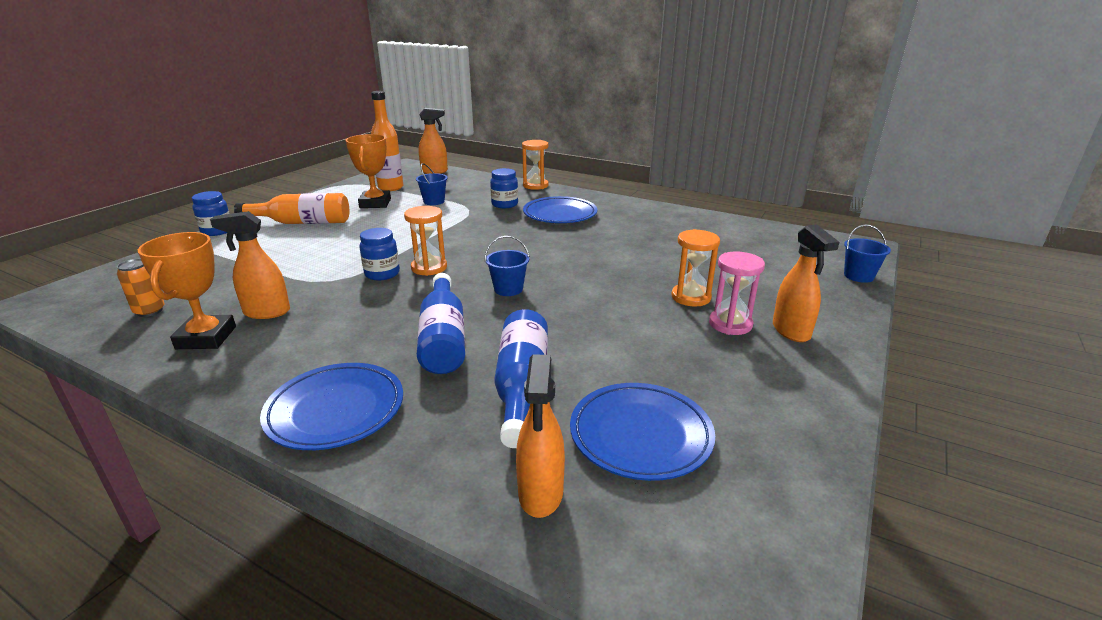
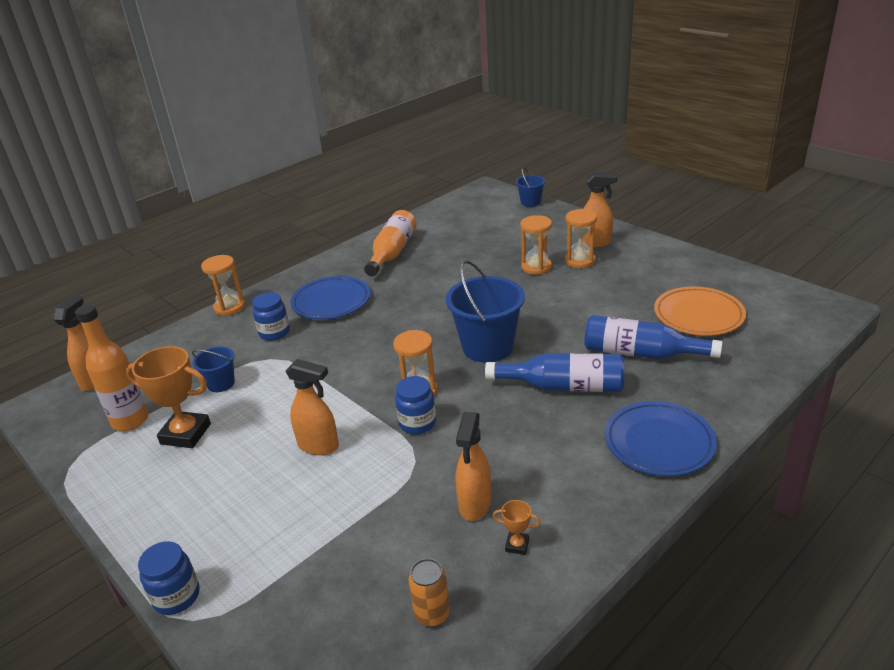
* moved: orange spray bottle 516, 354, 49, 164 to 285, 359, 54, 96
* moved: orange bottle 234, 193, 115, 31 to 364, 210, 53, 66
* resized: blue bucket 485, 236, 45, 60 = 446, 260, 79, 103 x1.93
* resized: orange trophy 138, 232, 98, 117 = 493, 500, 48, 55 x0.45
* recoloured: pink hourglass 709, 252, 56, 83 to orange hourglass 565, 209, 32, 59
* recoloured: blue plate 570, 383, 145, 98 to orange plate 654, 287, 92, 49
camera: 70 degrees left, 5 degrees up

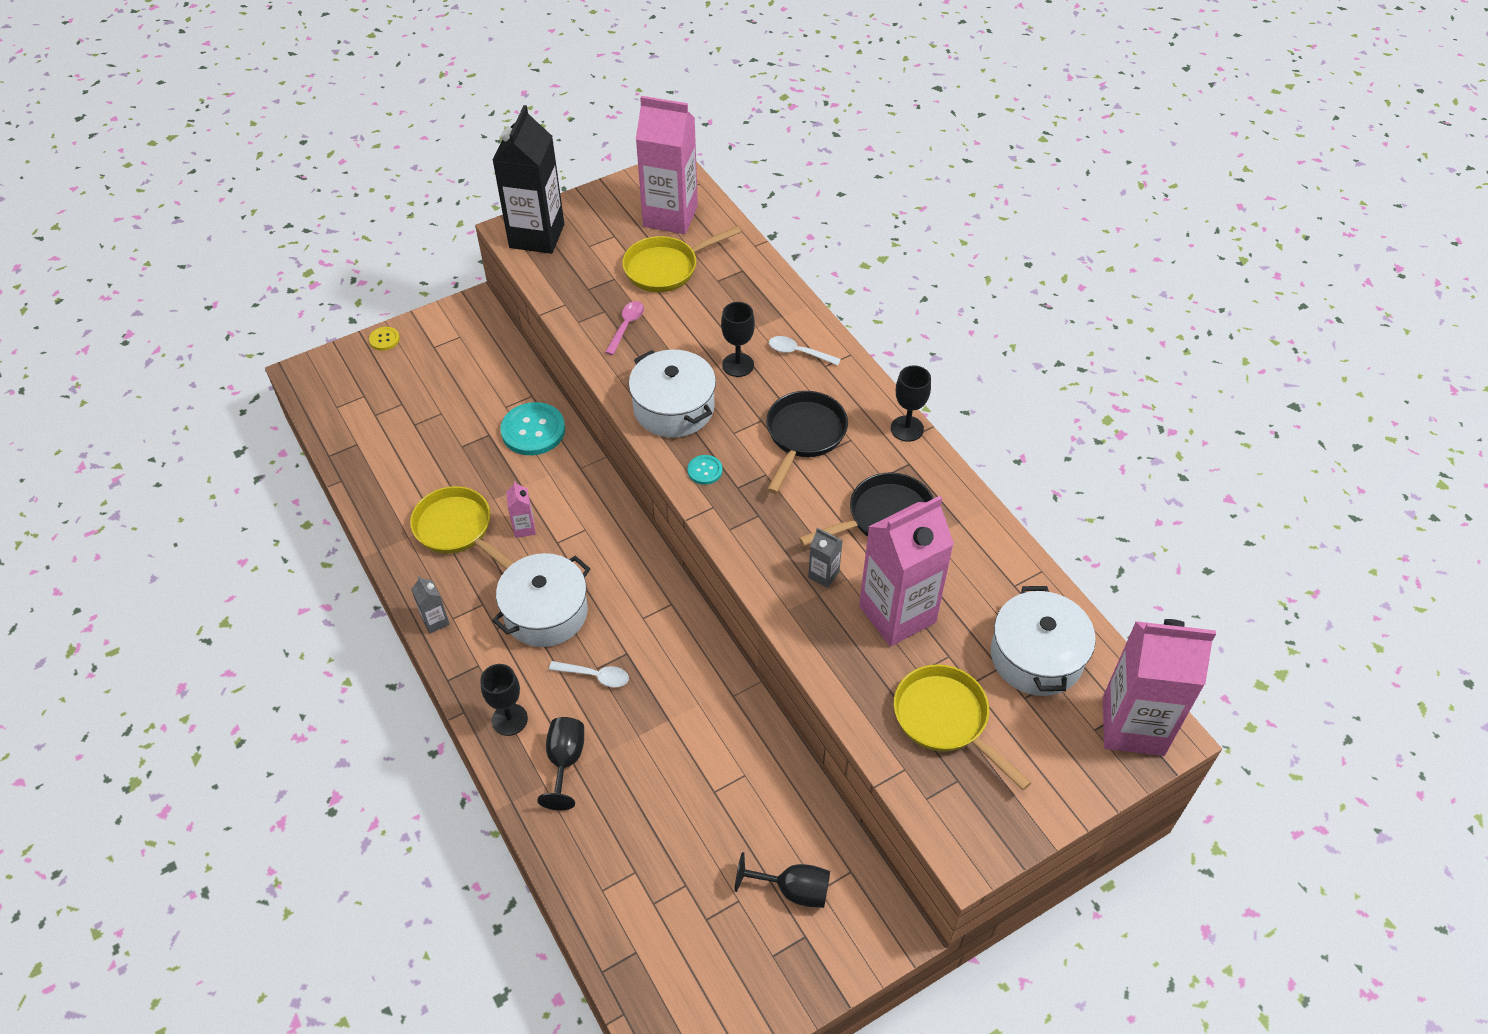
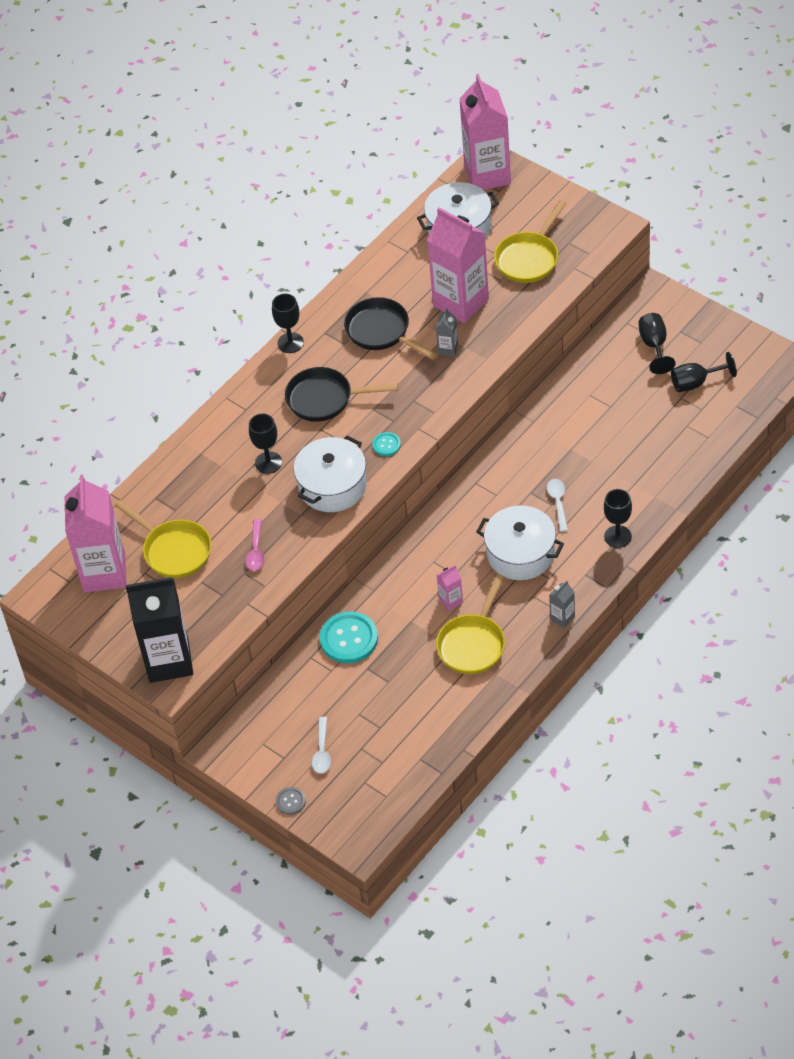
* turned: pink spoon 605, 301, 39, 54 = 246, 519, 18, 52 90 degrees counterclockwise
* recoloured: yellow button 369, 327, 31, 24 to grey button 276, 787, 30, 28
* moved: white spoon 769, 336, 72, 30 to 312, 717, 19, 56
* moved: black goblet 537, 717, 47, 93 to 671, 352, 66, 40
camera: 105 degrees left, 0 degrees up

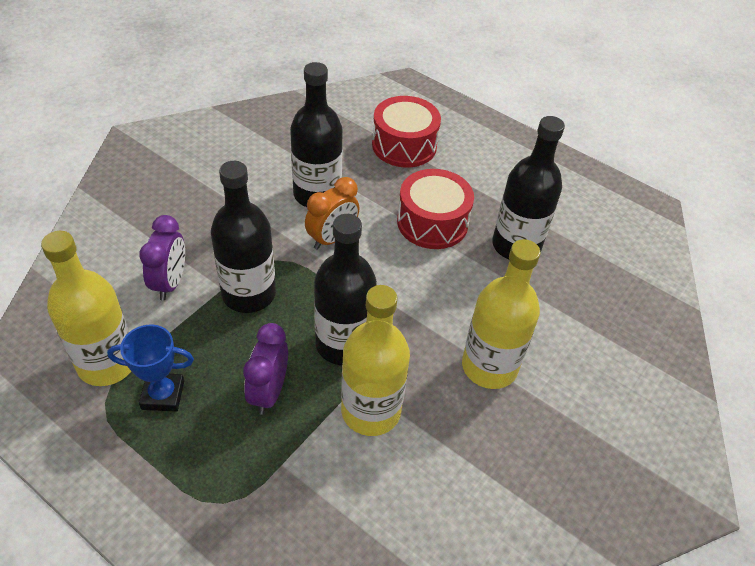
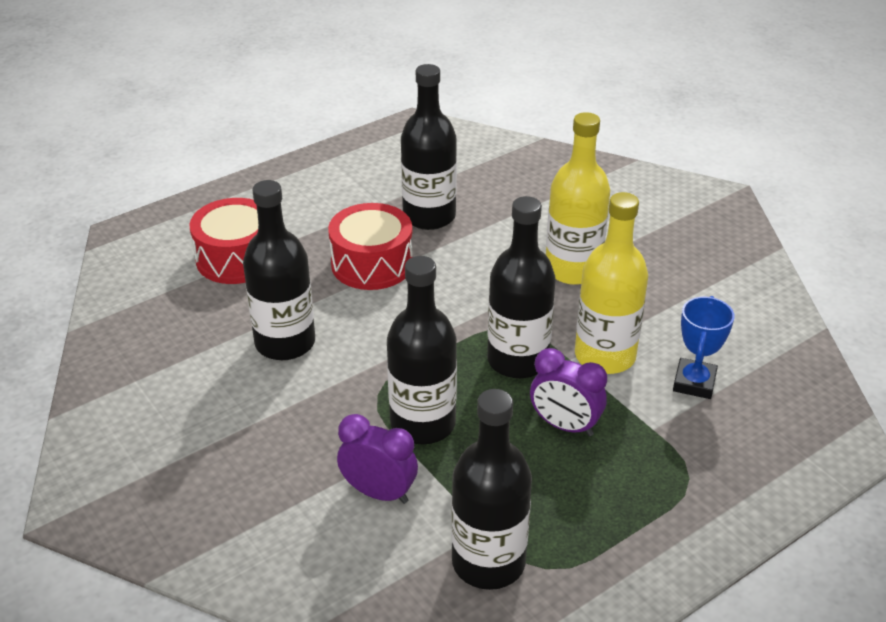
* recoloured: yellow bottle 41, 231, 90, 155 to black bottle 451, 389, 81, 201
* moved: blue trophy 107, 324, 87, 88 to 673, 296, 61, 103
* removed: orange clock 305, 177, 54, 72
camera: 70 degrees left, 10 degrees down

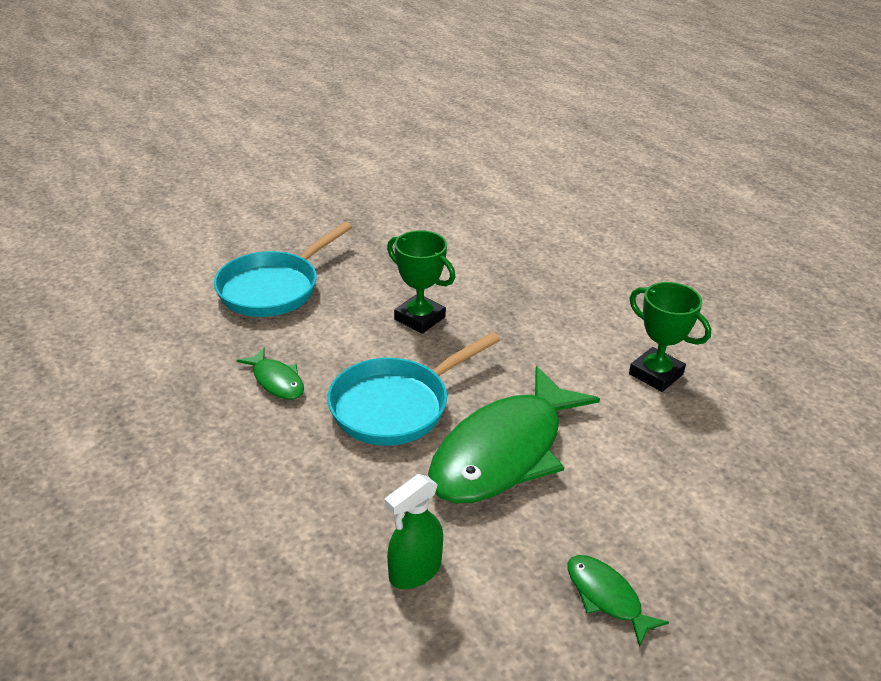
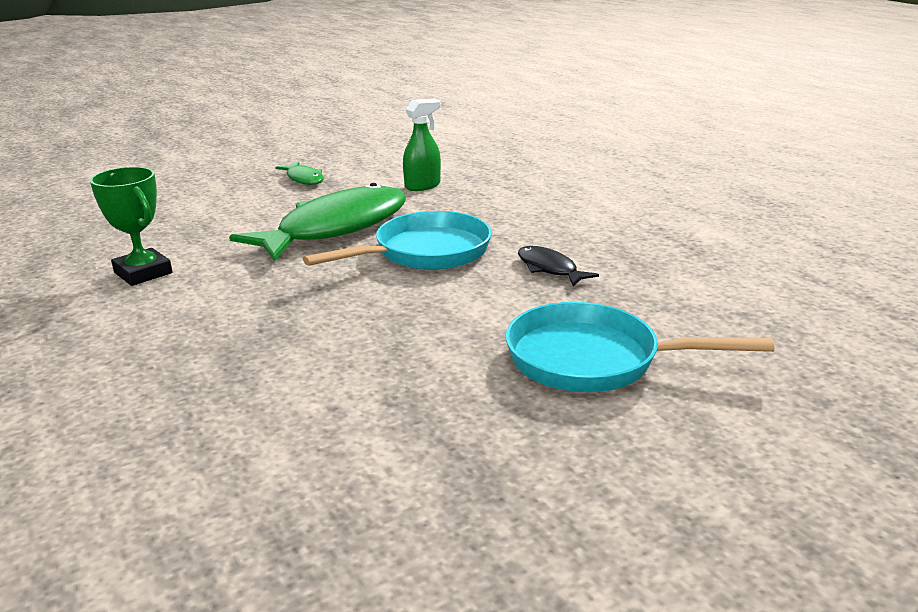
* turned: turquoise pan 214, 222, 138, 95 = 506, 302, 268, 90 120 degrees counterclockwise
* recoloured: green fish 237, 348, 67, 52 to black fish 518, 246, 81, 40
* removed: green trophy 387, 230, 68, 104
camera: 175 degrees left, 10 degrees down

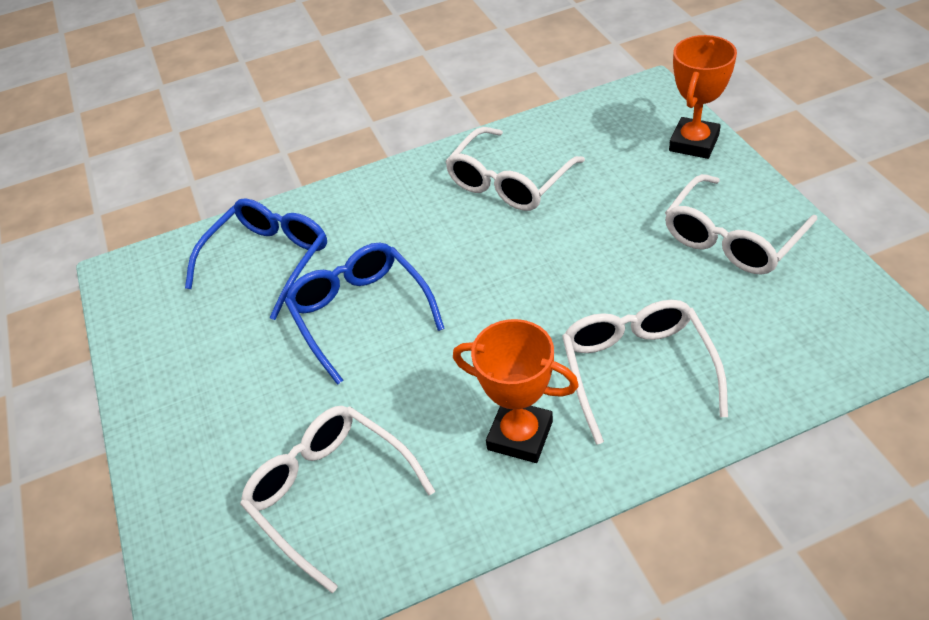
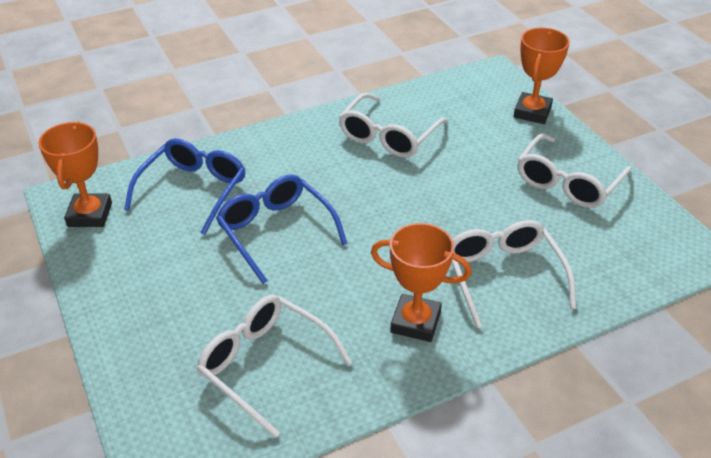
* added: orange trophy 38, 122, 74, 105
camera: 10 degrees left, 5 degrees down

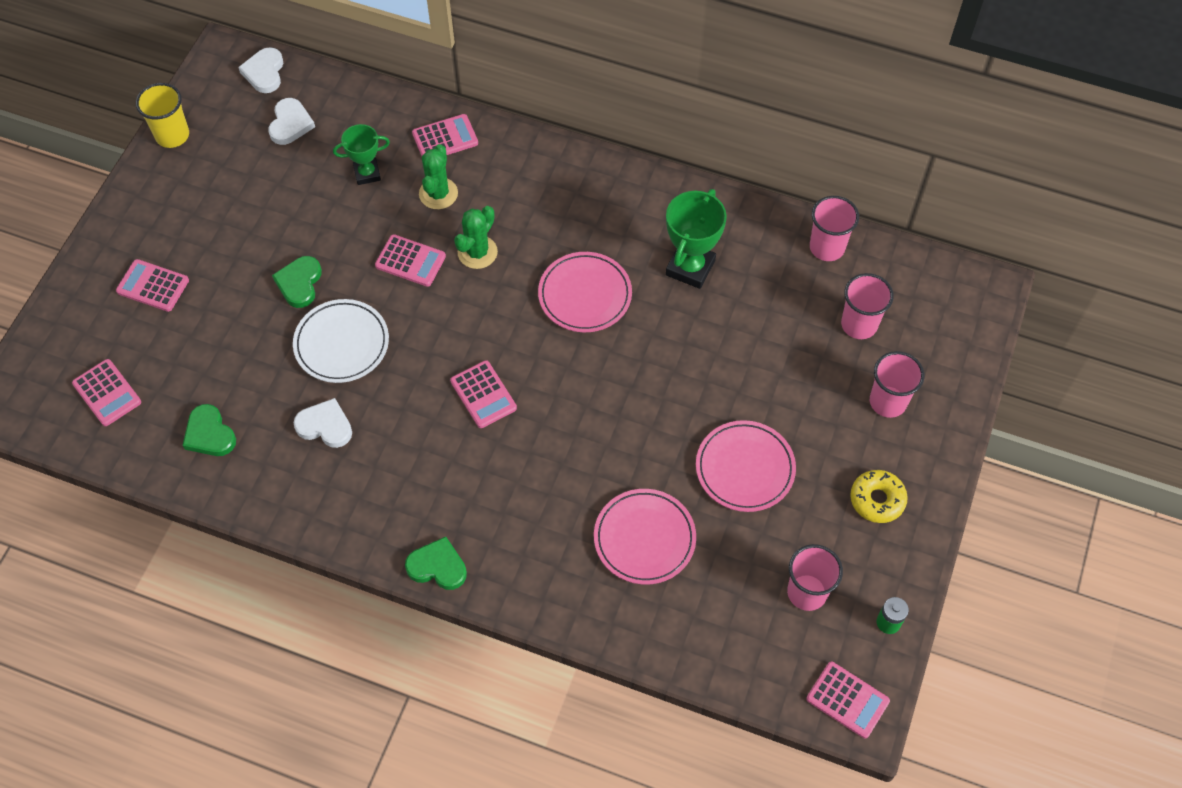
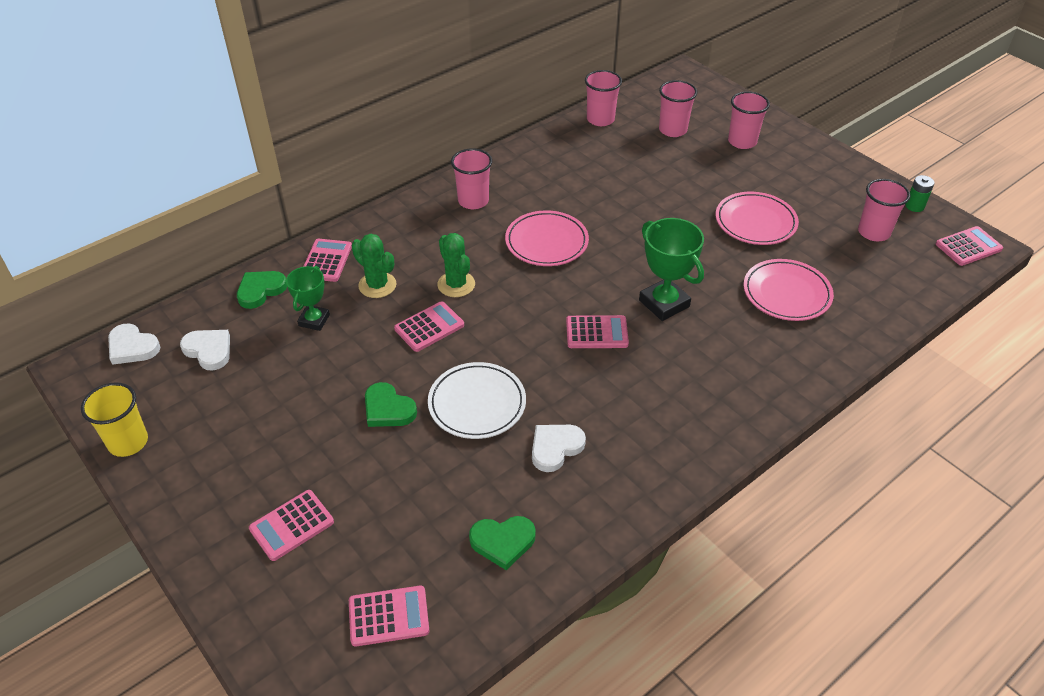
* moved: green heart 405, 537, 62, 53 to 237, 271, 50, 38
* added: pink cup 451, 148, 41, 61
* moved: green trophy 666, 189, 61, 100 to 639, 218, 65, 103
* removed: yellow donut 850, 470, 58, 53
camera: 60 degrees left, 15 degrees down

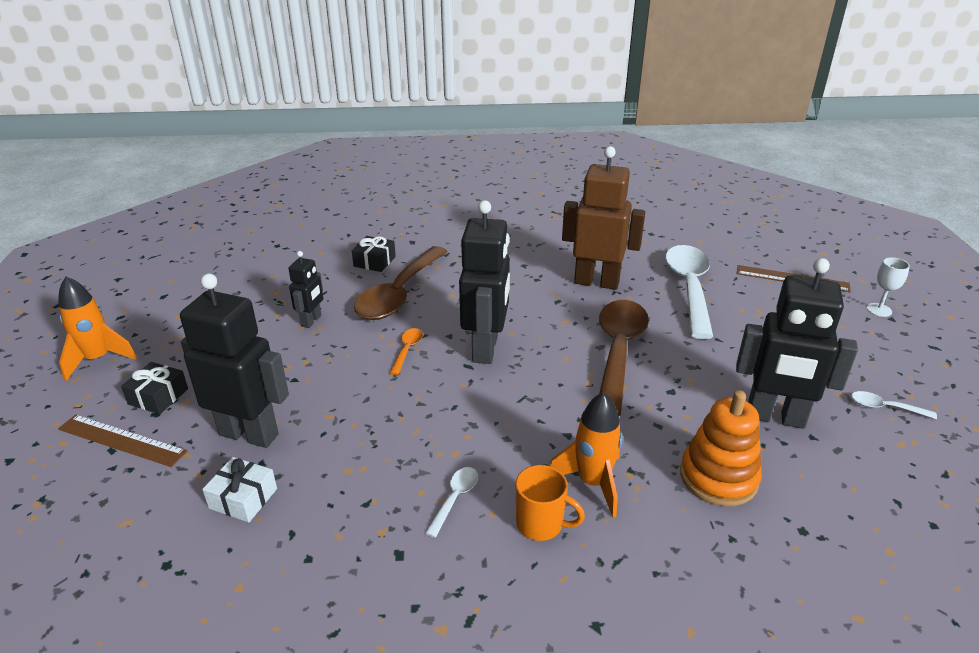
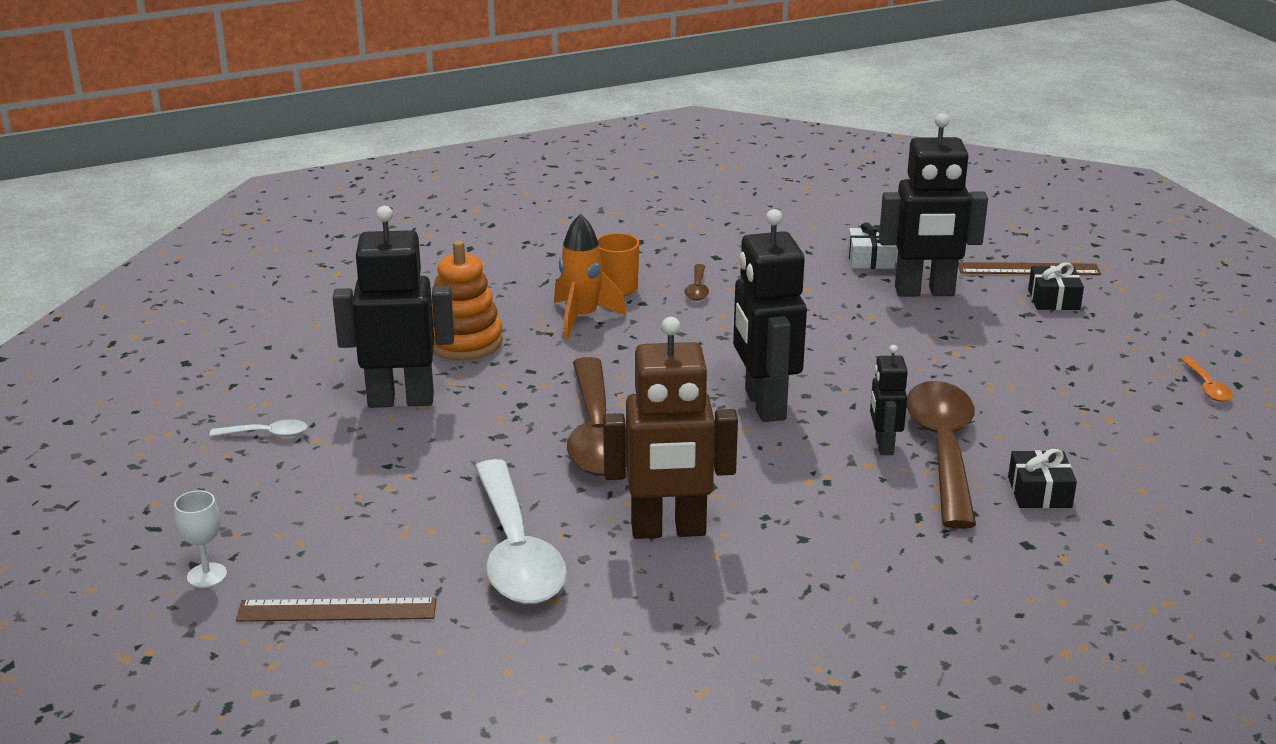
* recoloured: white spoon 425, 467, 53, 71 to brown spoon 685, 264, 24, 37
* moved: black robot 288, 251, 35, 77 to 870, 345, 38, 110
* moved: orange spoon 389, 328, 34, 47 to 1180, 356, 53, 46
* removed: orange rocket 58, 277, 79, 104
camera: 160 degrees right, 5 degrees down

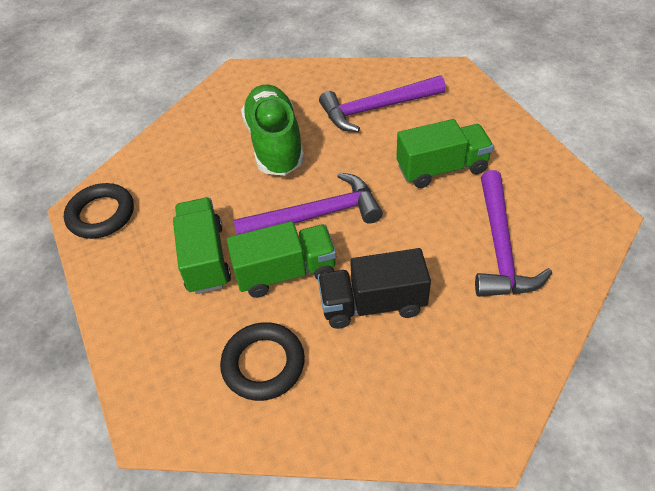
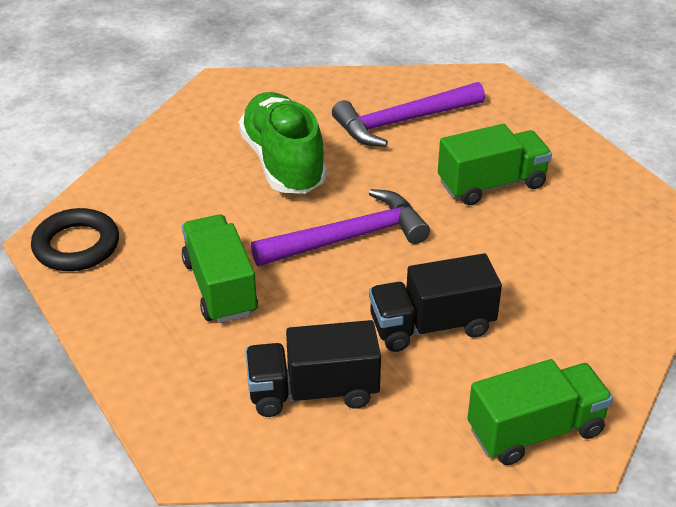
* replaced: black ring 220, 322, 85, 79 to black truck 245, 320, 136, 97
* moved: green truck 227, 221, 109, 77 to 468, 359, 145, 106
* removed: purple hammer 475, 170, 77, 127
camera: 10 degrees left, 10 degrees down

